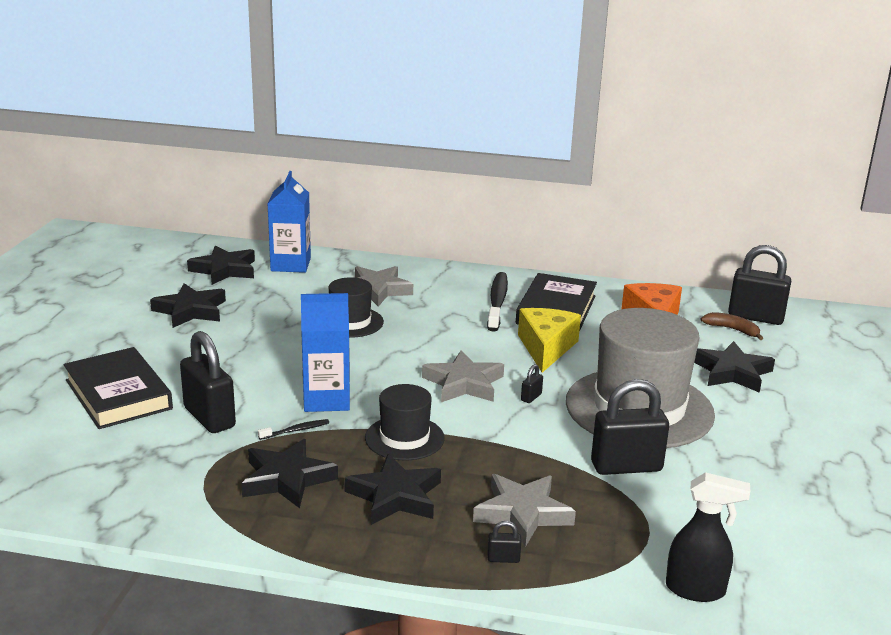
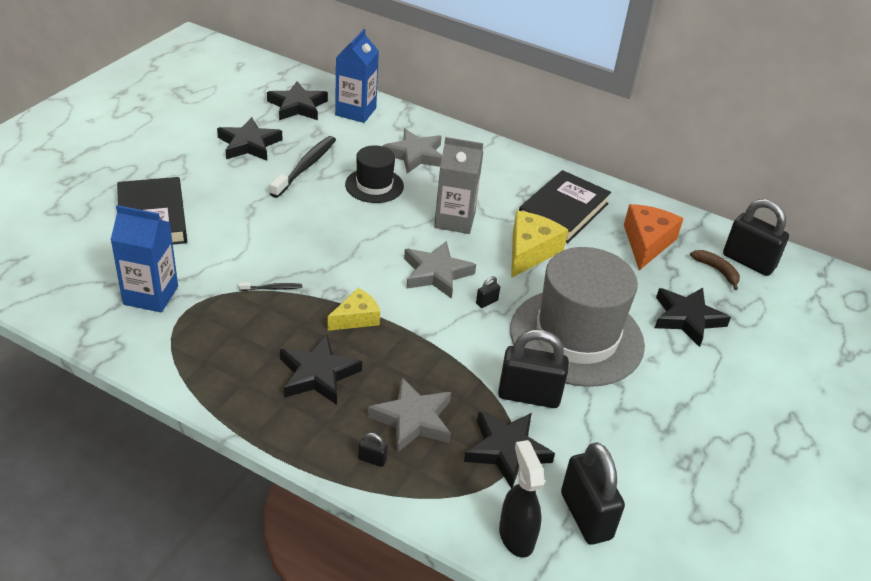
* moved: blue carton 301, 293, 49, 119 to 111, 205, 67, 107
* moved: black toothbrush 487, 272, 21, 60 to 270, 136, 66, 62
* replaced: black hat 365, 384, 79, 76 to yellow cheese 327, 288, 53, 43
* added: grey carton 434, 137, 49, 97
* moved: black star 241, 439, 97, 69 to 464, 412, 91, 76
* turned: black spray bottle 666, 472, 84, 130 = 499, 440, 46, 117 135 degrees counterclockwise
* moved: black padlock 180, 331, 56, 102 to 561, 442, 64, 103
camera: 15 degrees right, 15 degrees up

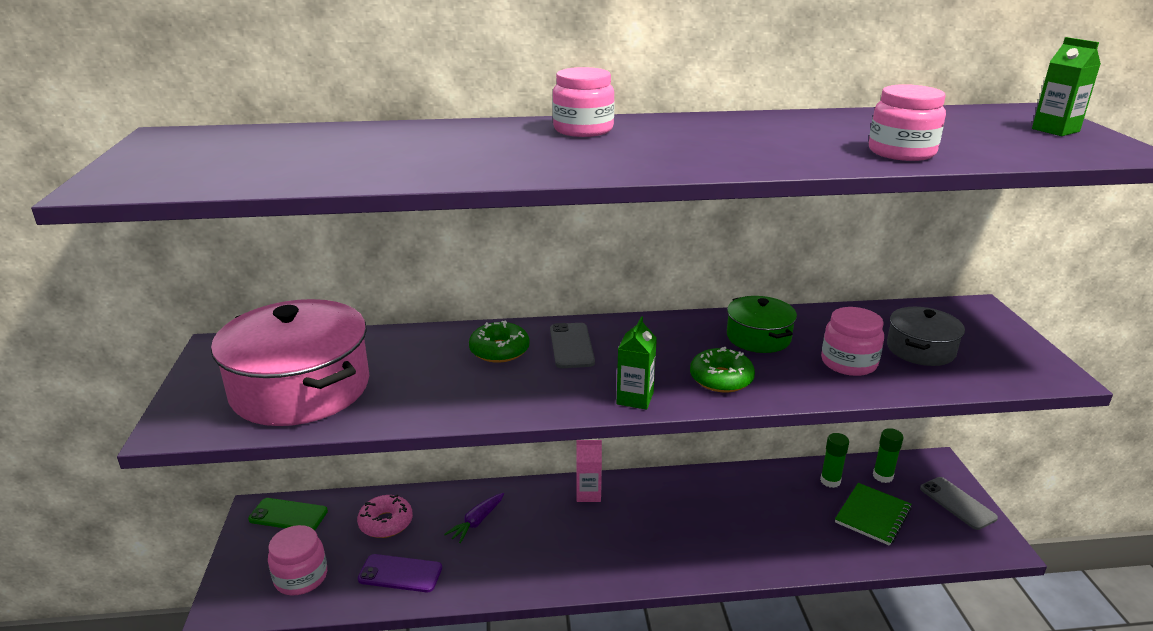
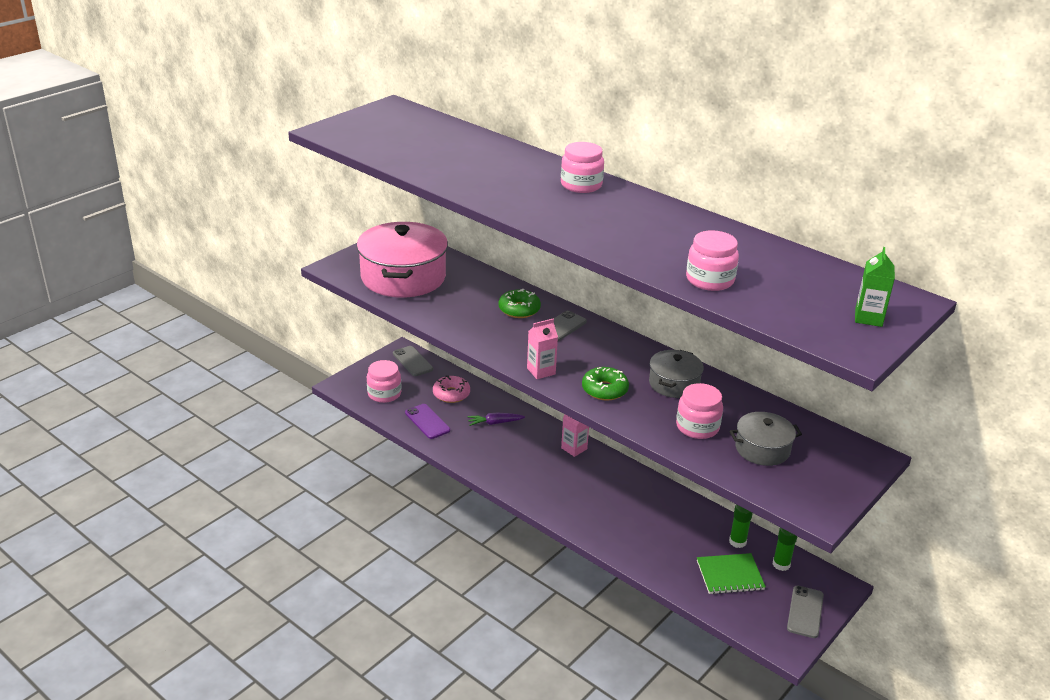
* recoloured: green phone 248, 498, 80, 32 to grey phone 393, 346, 40, 30
* recoloured: green carton 617, 316, 40, 94 to pink carton 527, 319, 31, 60
* recoloured: green pot 727, 296, 70, 57 to grey pot 649, 350, 55, 48
camera: 45 degrees right, 5 degrees up

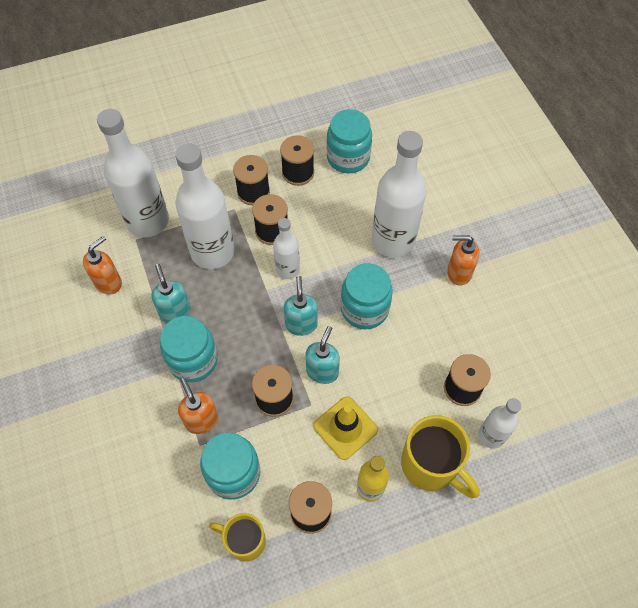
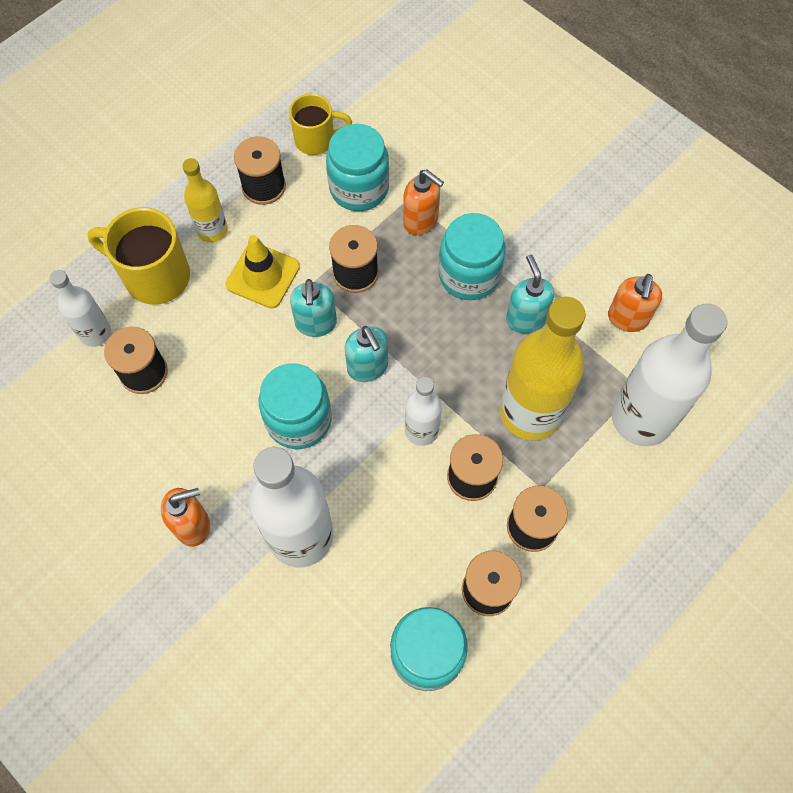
* recoloured: white bottle 175, 143, 59, 126 to yellow bottle 500, 297, 86, 143
* turned: turquoise soap dispenser 151, 264, 40, 59 = 506, 254, 48, 79 150 degrees counterclockwise
camera: 155 degrees right, 5 degrees up

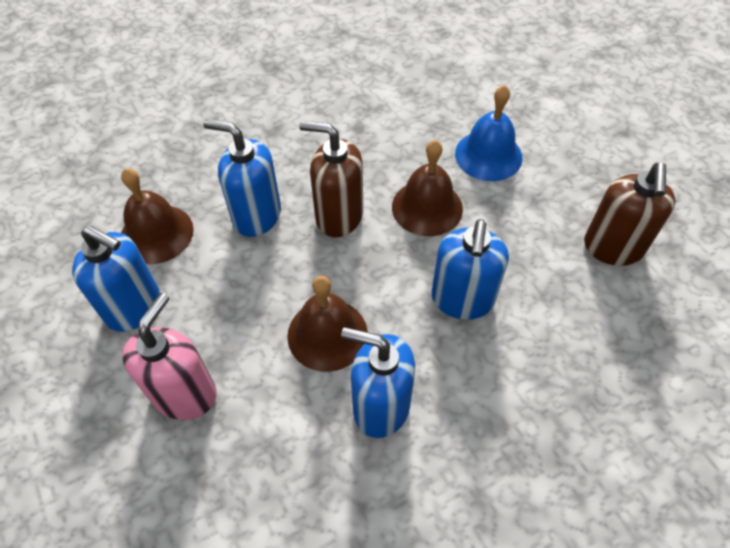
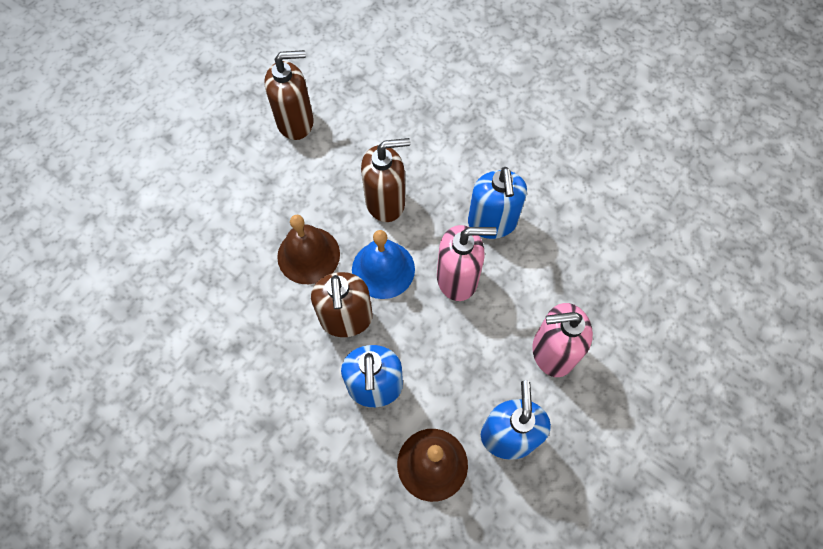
* moved: blue bell 455, 85, 68, 96 to 352, 230, 63, 69
* recoloured: blue soap dispenser 432, 219, 77, 101 to brown soap dispenser 361, 138, 49, 84
* replaced: brown bell 287, 276, 81, 96 to pink soap dispenser 437, 225, 60, 76
camera: 115 degrees left, 10 degrees up

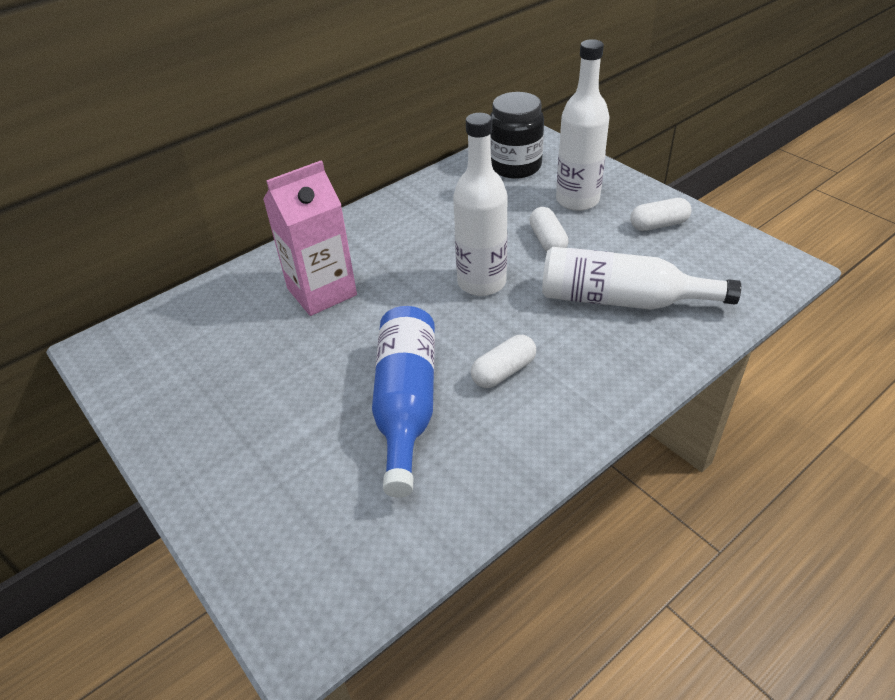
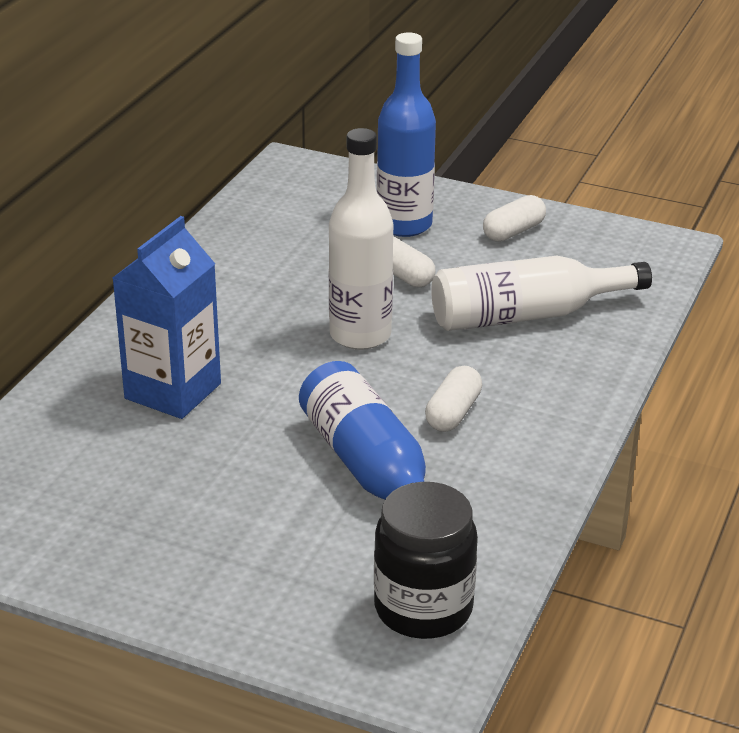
* recoloured: pink carton 263, 160, 94, 156 to blue carton 113, 216, 108, 203
* moved: black jar 490, 92, 54, 87 to 374, 482, 104, 157
* recoloured: white bottle 556, 39, 53, 172 to blue bottle 377, 33, 59, 204
camera: 30 degrees left, 10 degrees down

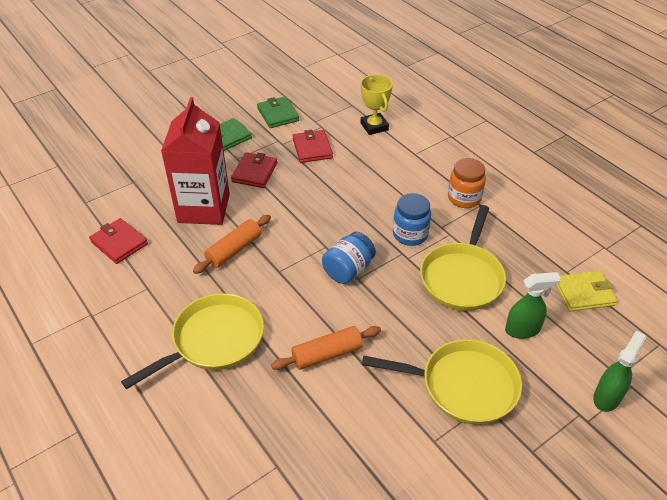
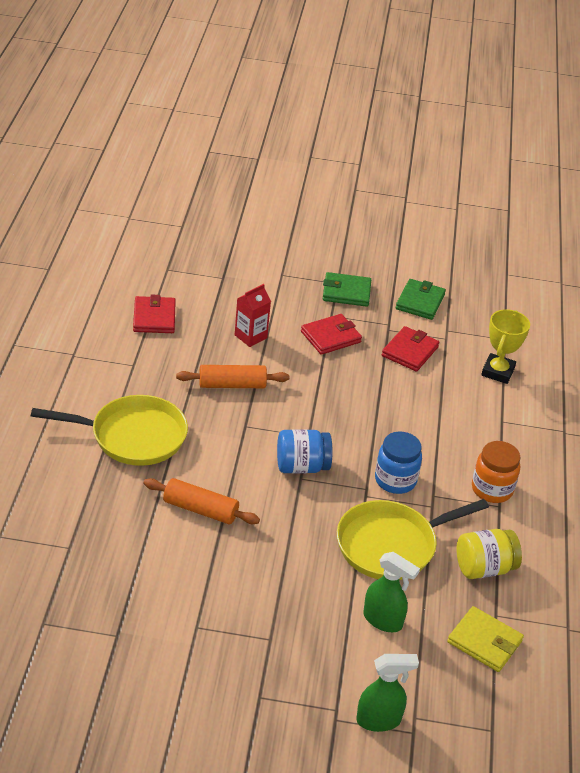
* resized: red carton 161, 97, 69, 128 = 235, 284, 36, 63 x0.47
* added: yellow jar 457, 529, 65, 50
* removed: yellow pan 362, 339, 160, 86
camera: 40 degrees right, 5 degrees down

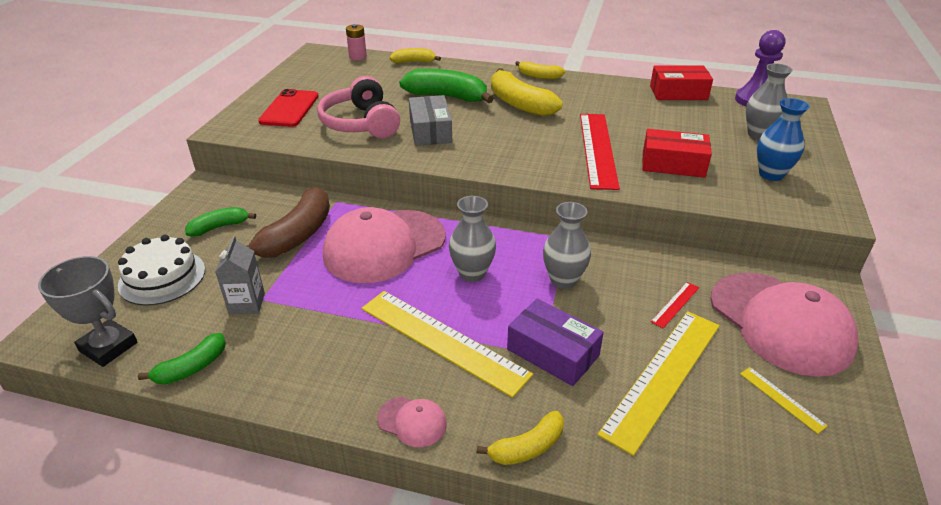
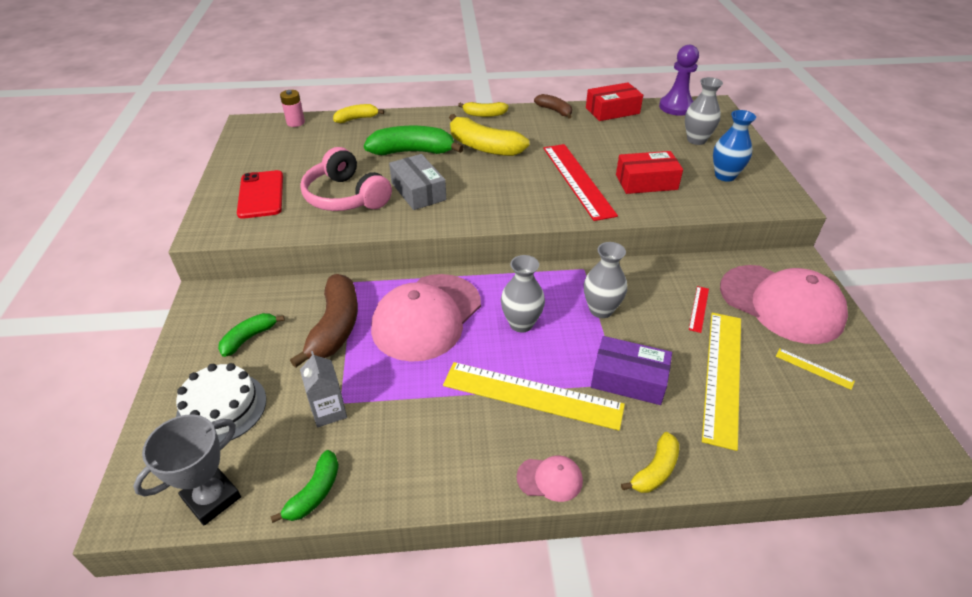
* turned: grey trophy 38, 256, 99, 111 = 133, 414, 108, 112 60 degrees counterclockwise
* added: brown banana 534, 94, 38, 24
camera: 20 degrees left, 5 degrees up

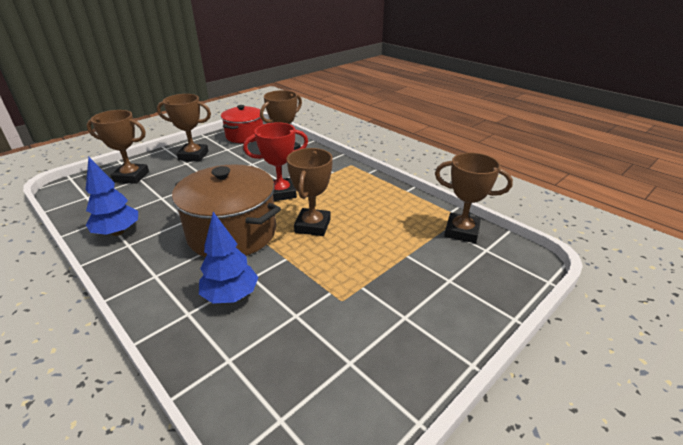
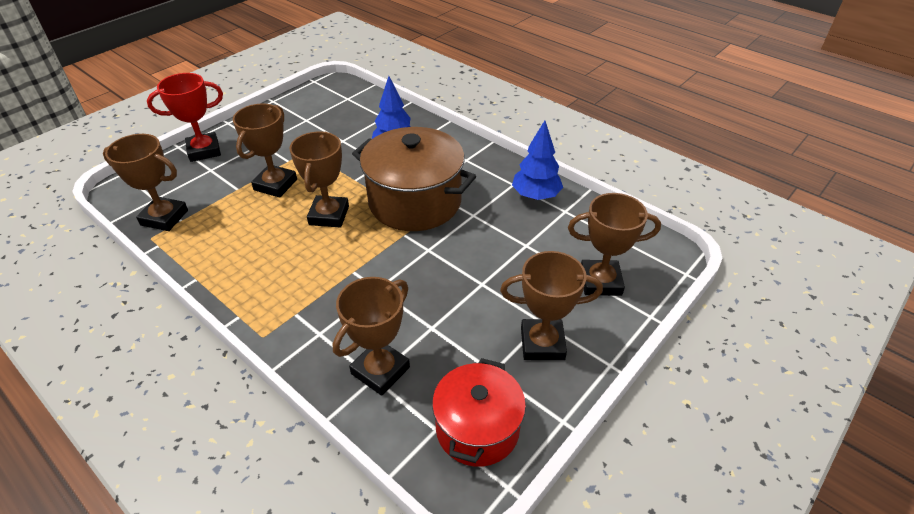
* moved: red trophy 243, 122, 65, 79 to 147, 73, 76, 89
* added: brown trophy 233, 104, 64, 94
camera: 175 degrees right, 10 degrees up

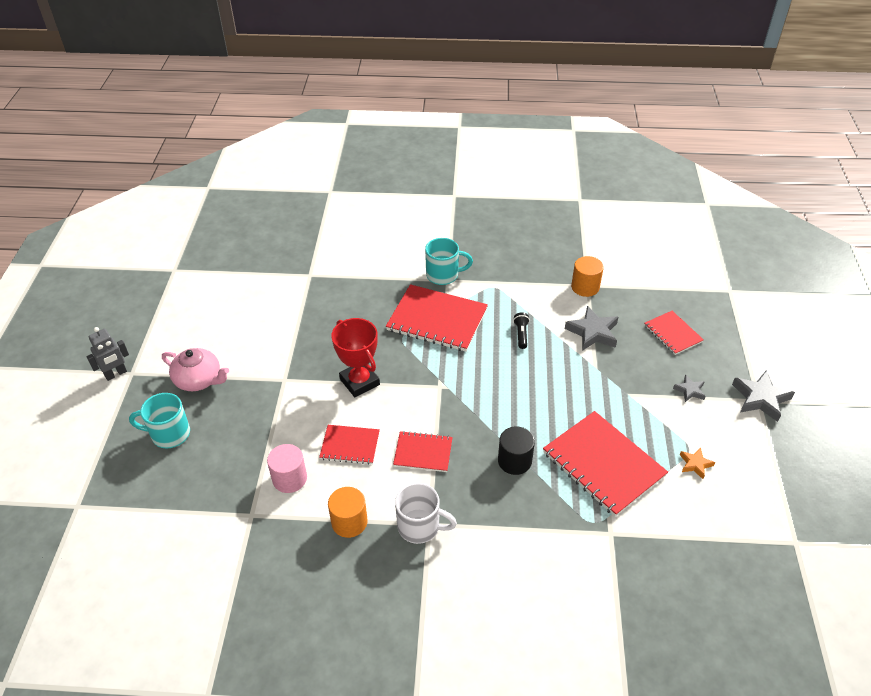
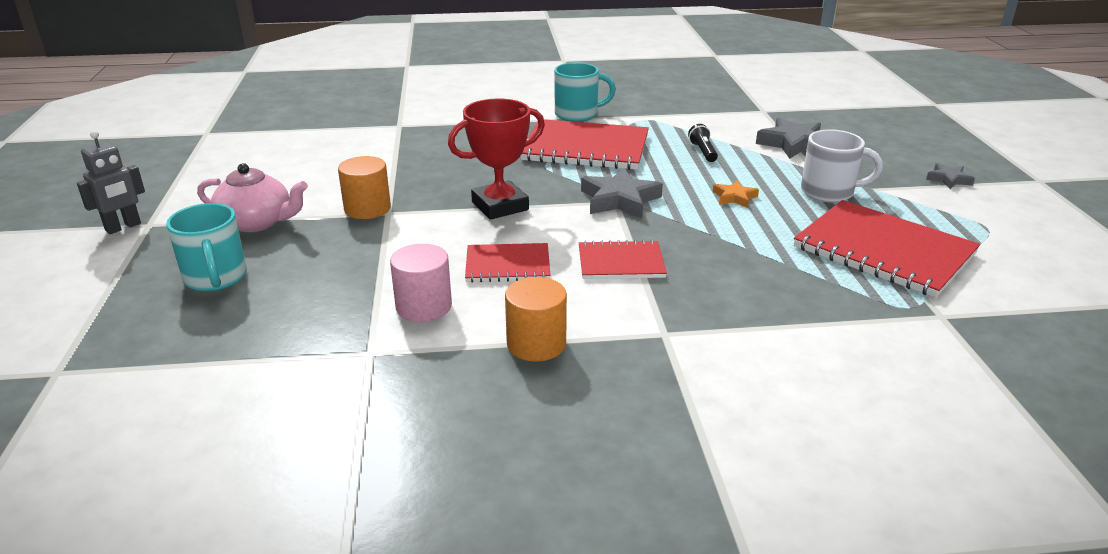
* turned: turquoise mug 129, 393, 61, 56 = 166, 203, 81, 89 105 degrees counterclockwise
* moved: orange cylinder 571, 256, 33, 41 to 338, 156, 53, 63
* turned: red trophy 331, 318, 49, 79 = 448, 98, 97, 122 75 degrees counterclockwise
* moved: grey star 732, 370, 63, 52 to 581, 168, 82, 50
* moved: orange star 680, 448, 35, 31 to 713, 180, 46, 28
* moved: white mug 395, 483, 62, 61 to 801, 129, 82, 74
* removed: black cylinder 498, 426, 37, 49
* removed: red notebook 644, 311, 60, 44
camera: 10 degrees left, 15 degrees down

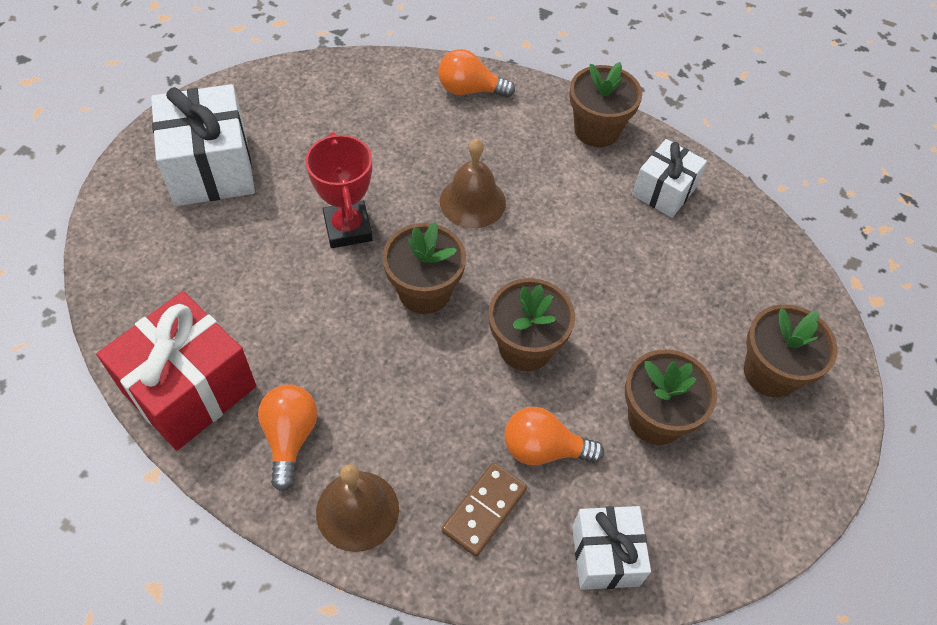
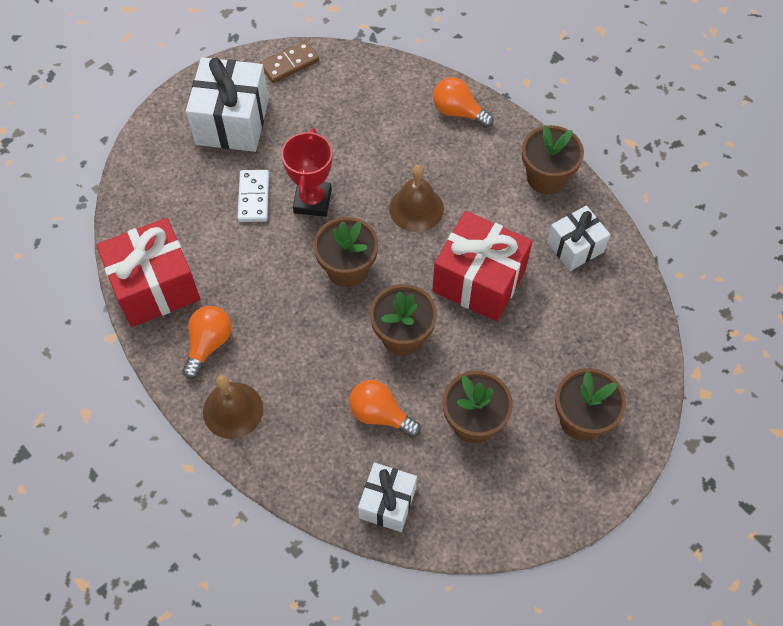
* added: white domino 237, 170, 32, 52
* moved: brown domino 442, 462, 85, 95 to 260, 41, 59, 42
* added: red gift 432, 211, 100, 111
camera: 25 degrees right, 5 degrees up

